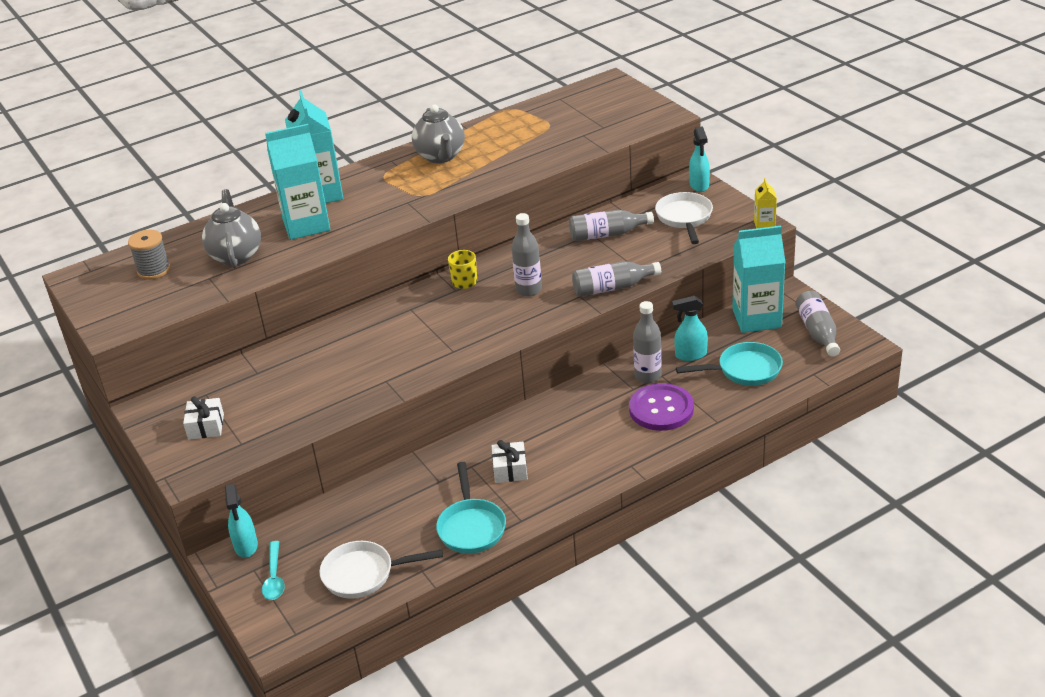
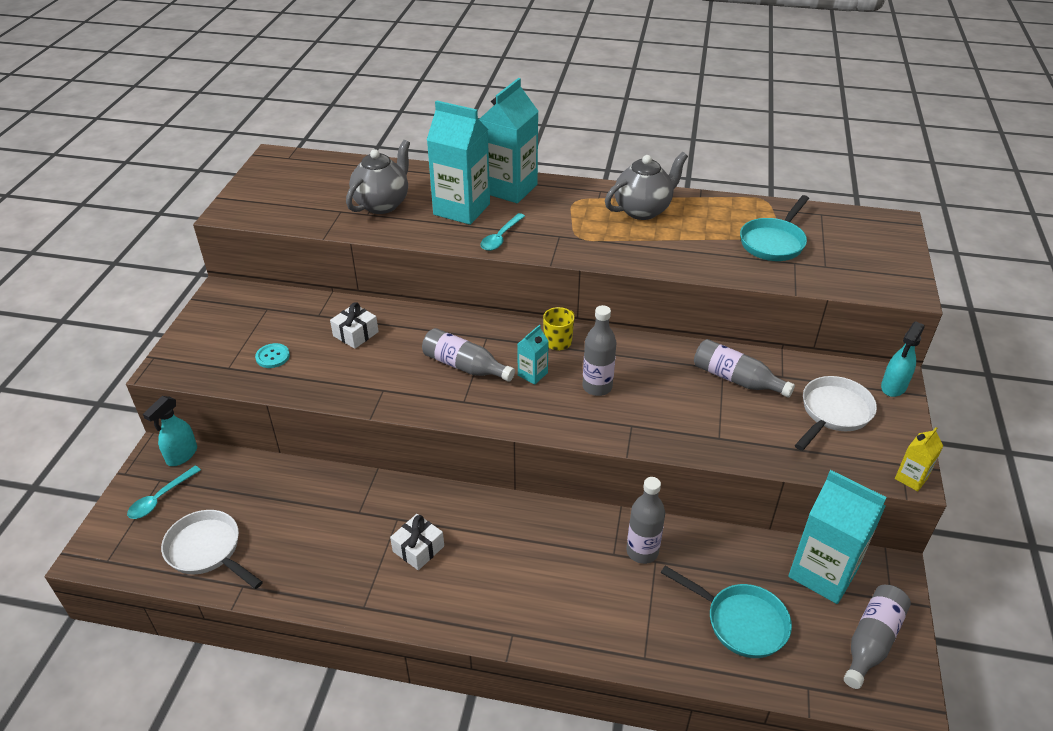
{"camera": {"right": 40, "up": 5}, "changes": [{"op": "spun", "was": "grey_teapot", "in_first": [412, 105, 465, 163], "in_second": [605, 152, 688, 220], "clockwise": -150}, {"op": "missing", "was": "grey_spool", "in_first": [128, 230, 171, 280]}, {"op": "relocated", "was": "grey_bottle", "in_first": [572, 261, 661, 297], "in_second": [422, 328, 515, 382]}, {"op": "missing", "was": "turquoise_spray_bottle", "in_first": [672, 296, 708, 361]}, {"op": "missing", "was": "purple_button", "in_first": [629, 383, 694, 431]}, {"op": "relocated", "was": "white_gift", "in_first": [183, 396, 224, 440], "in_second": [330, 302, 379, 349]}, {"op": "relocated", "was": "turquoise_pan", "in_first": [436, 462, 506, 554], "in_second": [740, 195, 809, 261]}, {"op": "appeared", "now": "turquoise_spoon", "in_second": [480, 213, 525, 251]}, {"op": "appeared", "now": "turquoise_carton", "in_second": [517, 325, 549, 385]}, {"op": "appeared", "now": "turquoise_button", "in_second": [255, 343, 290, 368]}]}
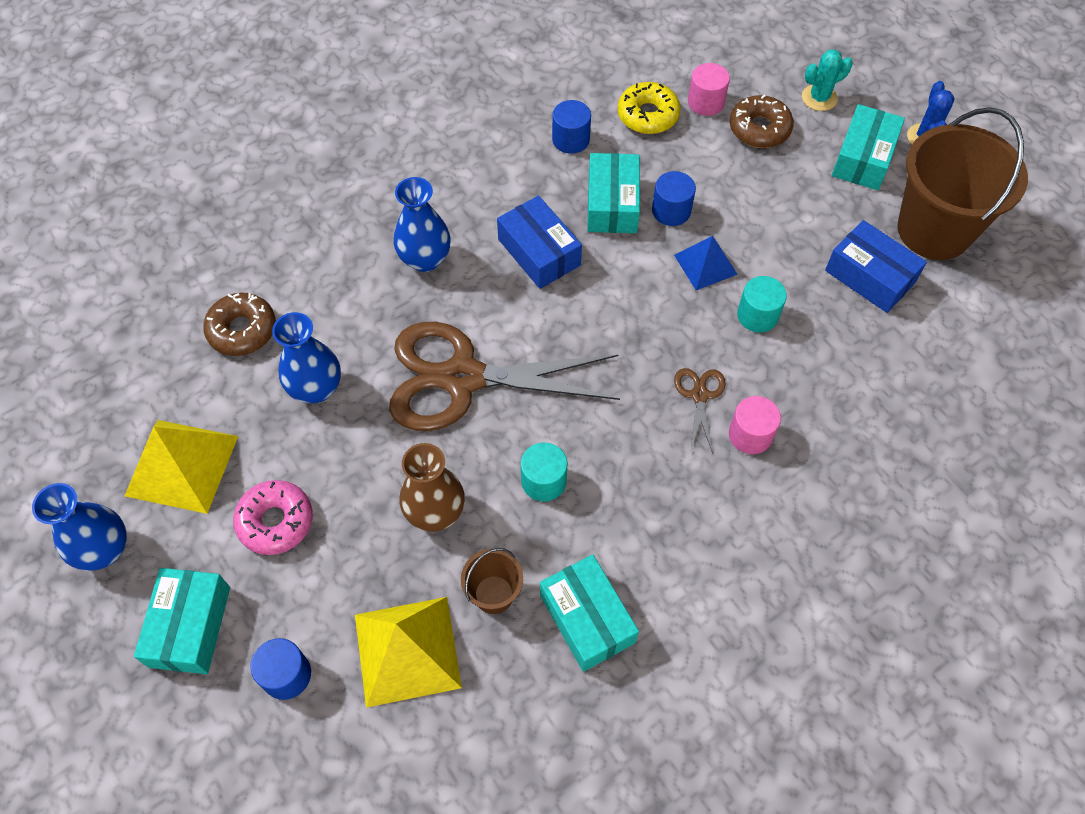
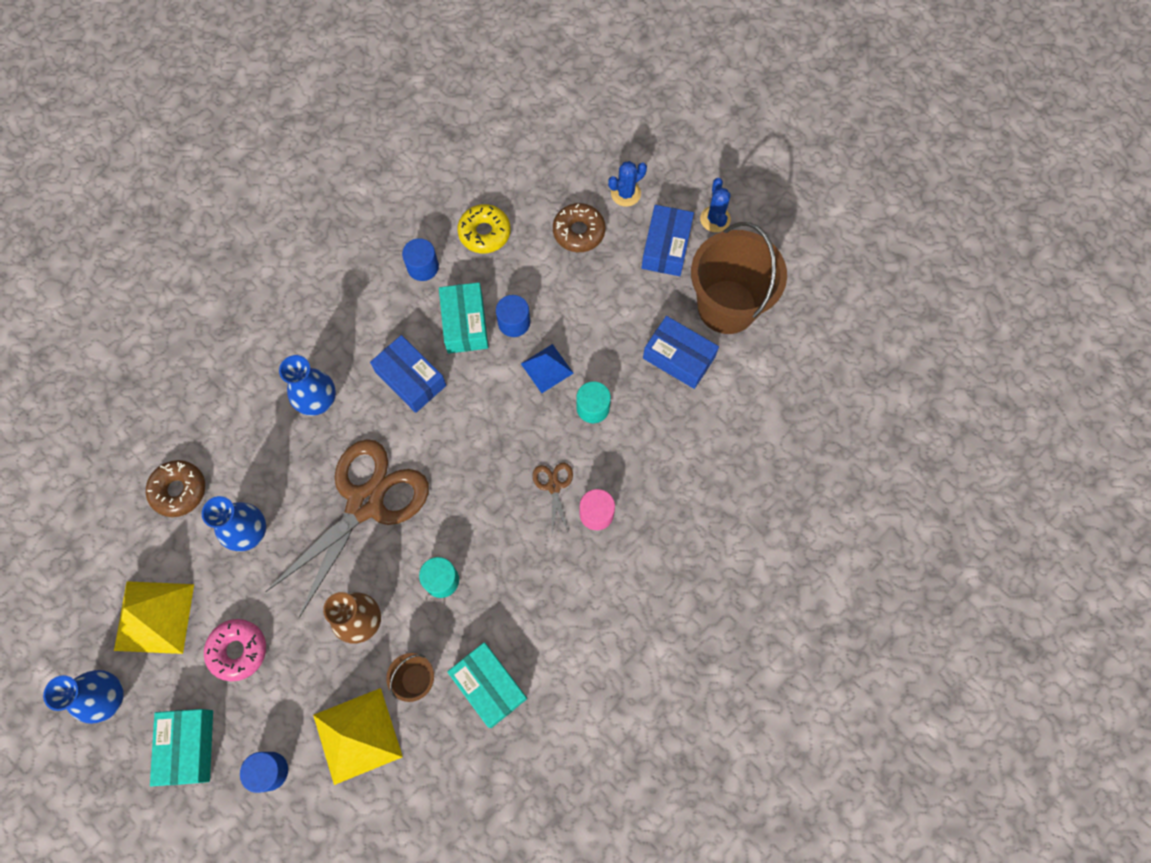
{"camera": {"right": -10, "up": 10}, "changes": [{"op": "colour", "was": "turquoise_cactus", "now": "blue_cactus", "in_first": [802, 50, 853, 111], "in_second": [608, 161, 647, 207]}, {"op": "missing", "was": "pink_cylinder", "in_first": [688, 63, 730, 116]}, {"op": "colour", "was": "turquoise_box", "now": "blue_box", "in_first": [832, 104, 905, 190], "in_second": [641, 205, 694, 276]}, {"op": "spun", "was": "brown_scissors", "in_first": [389, 322, 620, 431], "in_second": [265, 439, 429, 618], "clockwise": 135}]}
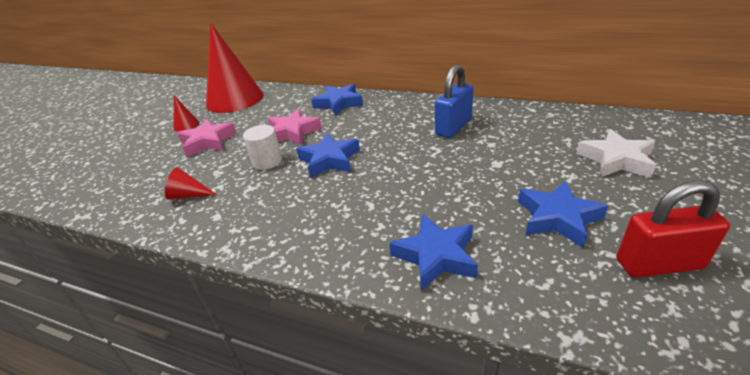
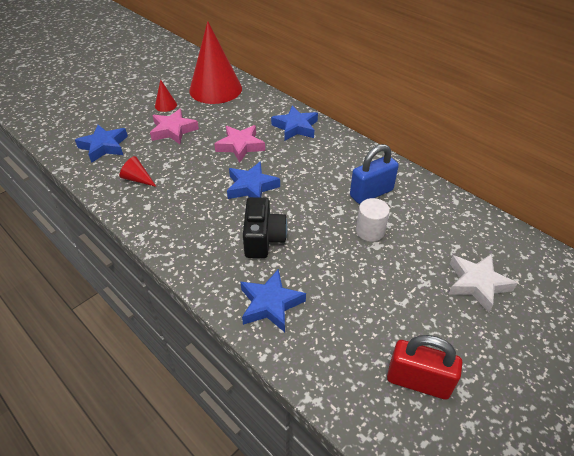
{"camera": {"right": 20, "up": 10}, "changes": [{"op": "relocated", "was": "white_cylinder", "in_first": [243, 125, 282, 170], "in_second": [356, 198, 390, 242]}, {"op": "relocated", "was": "blue_star", "in_first": [518, 181, 608, 248], "in_second": [75, 125, 128, 163]}, {"op": "appeared", "now": "black_camera", "in_second": [243, 197, 288, 258]}]}
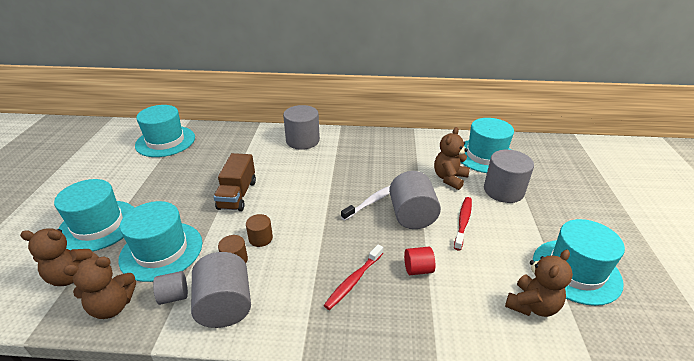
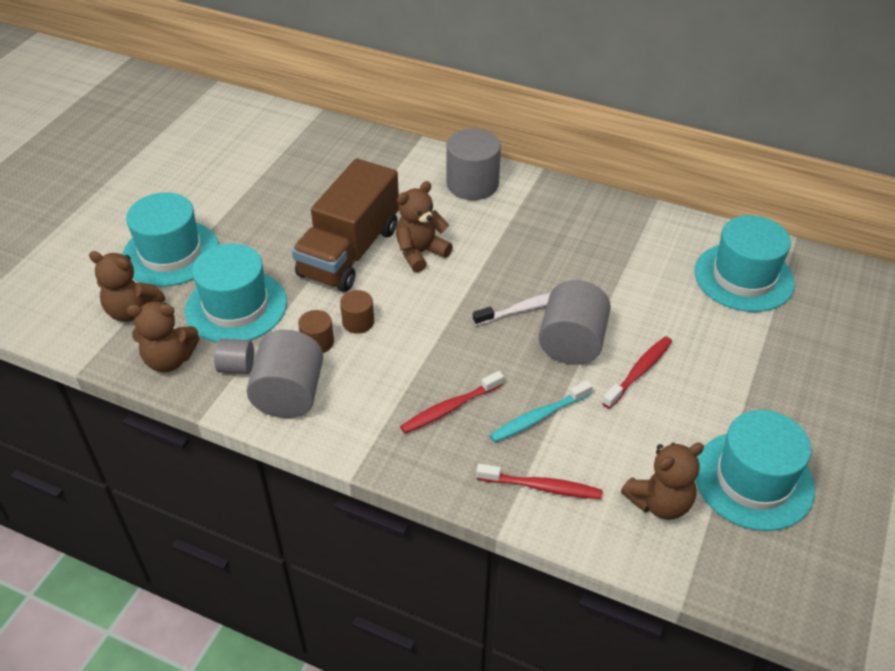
{"camera": {"right": 20, "up": 10}, "changes": [{"op": "missing", "was": "turquoise_hat", "in_first": [135, 105, 195, 157]}, {"op": "relocated", "was": "brown_teddy_bear", "in_first": [434, 127, 470, 190], "in_second": [396, 181, 453, 272]}, {"op": "missing", "was": "grey_cylinder", "in_first": [484, 150, 534, 203]}, {"op": "size", "was": "brown_truck", "in_first": [214, 153, 256, 211], "in_second": [292, 158, 399, 292], "ratio": 1.54}, {"op": "exchanged", "was": "red_cylinder", "now": "turquoise_toothbrush", "in_first": [404, 247, 435, 275], "in_second": [489, 380, 593, 443]}, {"op": "appeared", "now": "red_toothbrush", "in_second": [476, 464, 602, 499]}]}
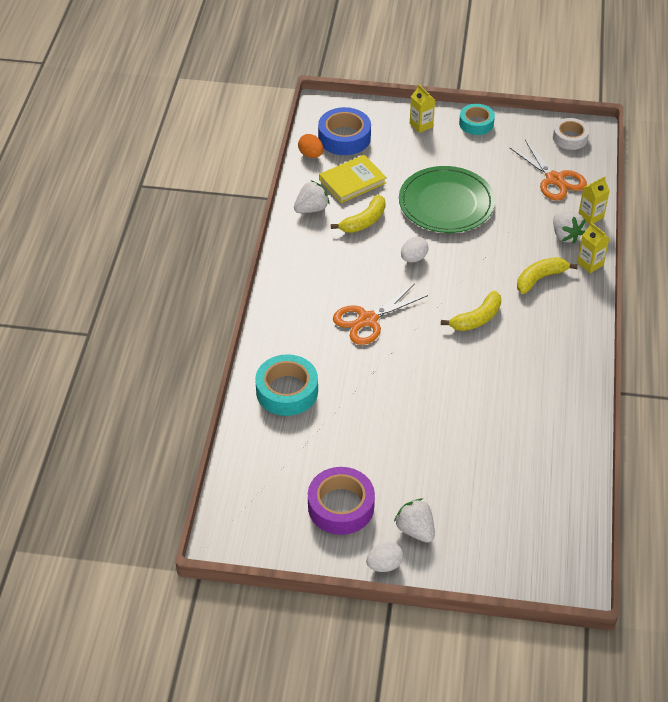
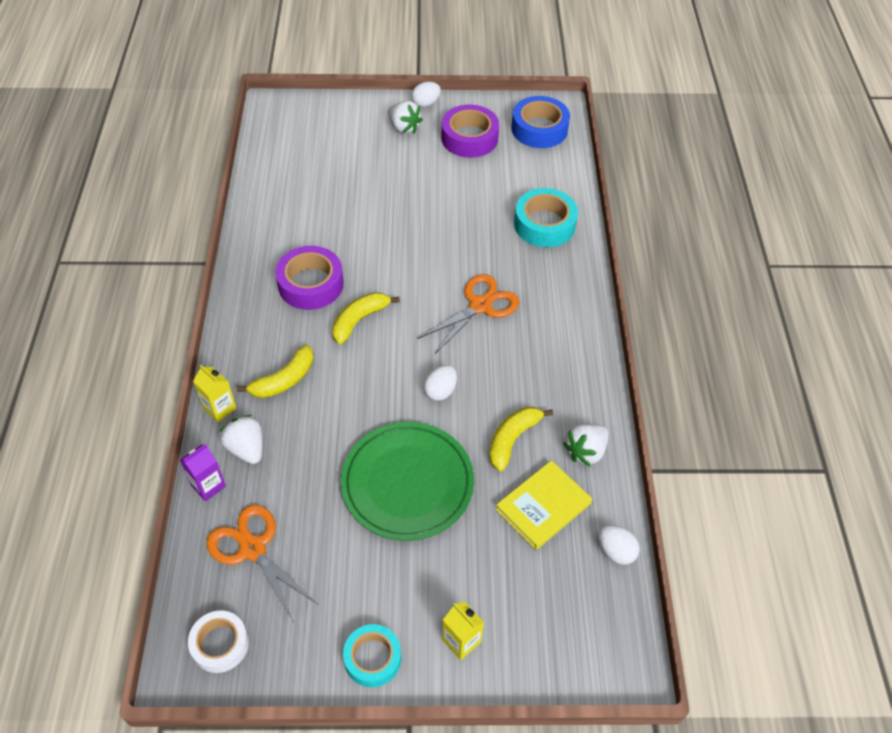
{"camera": {"right": 170, "up": 5}, "changes": [{"op": "relocated", "was": "blue_tape", "in_first": [318, 107, 371, 155], "in_second": [511, 96, 570, 148]}, {"op": "colour", "was": "orange_egg", "now": "white_egg", "in_first": [298, 134, 323, 158], "in_second": [598, 525, 640, 565]}, {"op": "colour", "was": "yellow_carton", "now": "purple_carton", "in_first": [578, 176, 610, 225], "in_second": [180, 444, 226, 501]}, {"op": "appeared", "now": "purple_tape", "in_second": [275, 246, 344, 310]}]}
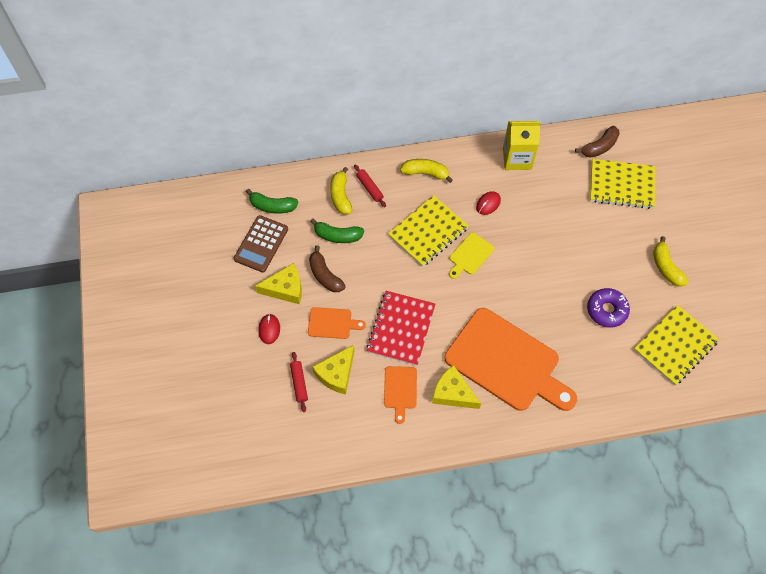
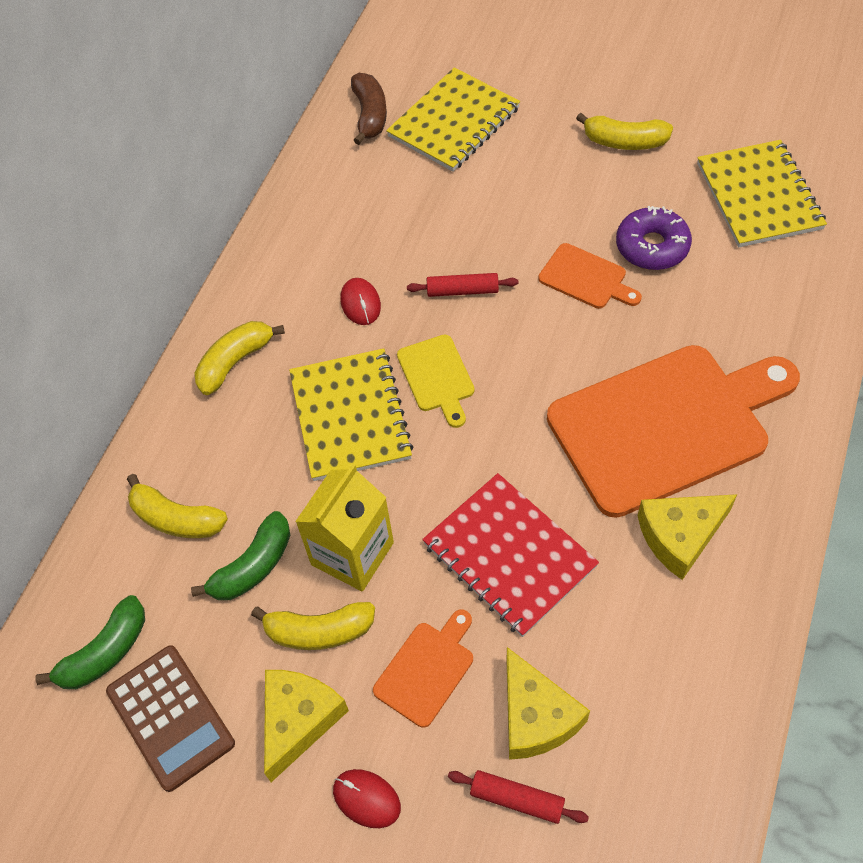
{"camera": {"right": -55, "up": -5}, "changes": [{"op": "relocated", "was": "yellow_carton", "in_first": [503, 121, 541, 170], "in_second": [295, 464, 394, 592]}, {"op": "relocated", "was": "red_rolling_pin", "in_first": [354, 164, 386, 207], "in_second": [407, 273, 518, 297]}, {"op": "colour", "was": "brown_banana", "now": "yellow_banana", "in_first": [309, 245, 346, 292], "in_second": [251, 602, 375, 650]}, {"op": "relocated", "was": "orange_cutting_board", "in_first": [384, 366, 417, 424], "in_second": [538, 243, 642, 309]}]}
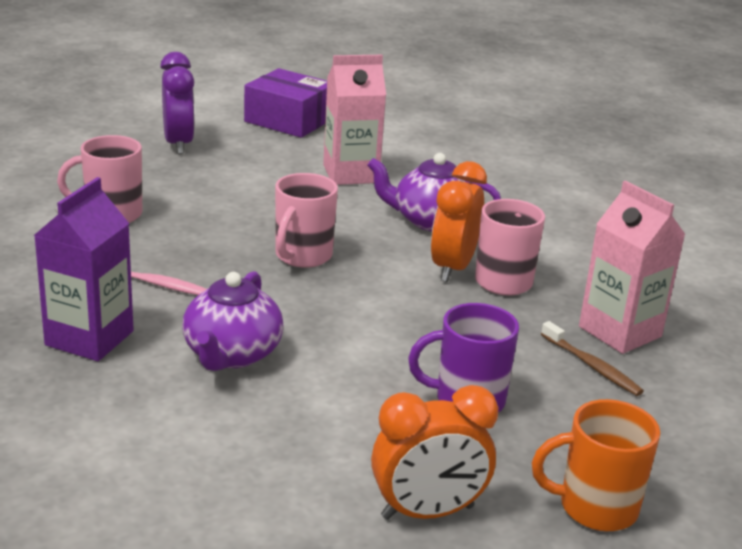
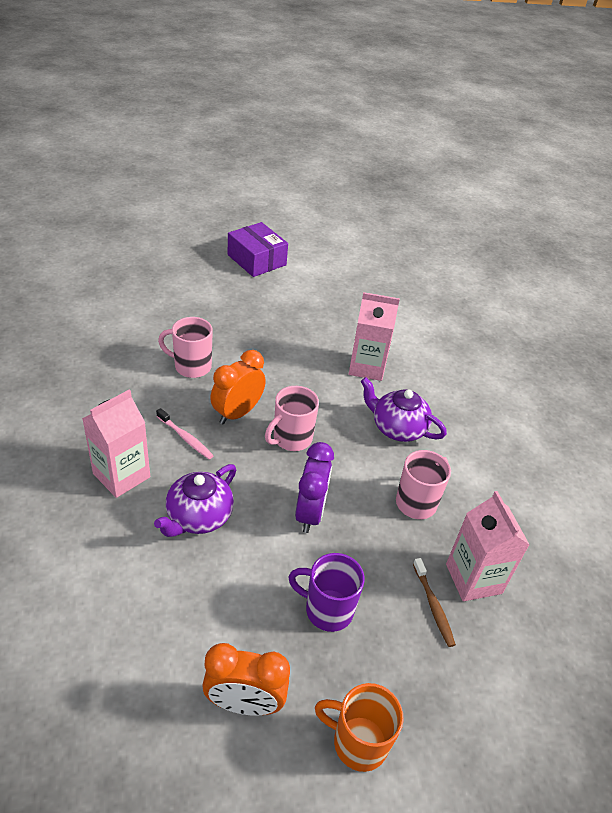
{"camera": {"right": 20, "up": 15}, "changes": [{"op": "relocated", "was": "purple_clock", "in_first": [160, 52, 195, 154], "in_second": [295, 442, 334, 533]}, {"op": "relocated", "was": "purple_box", "in_first": [244, 68, 327, 138], "in_second": [228, 222, 288, 277]}, {"op": "relocated", "was": "orange_clock", "in_first": [431, 161, 487, 282], "in_second": [210, 350, 266, 424]}, {"op": "colour", "was": "purple_carton", "now": "pink_carton", "in_first": [34, 177, 134, 361], "in_second": [82, 390, 150, 498]}]}
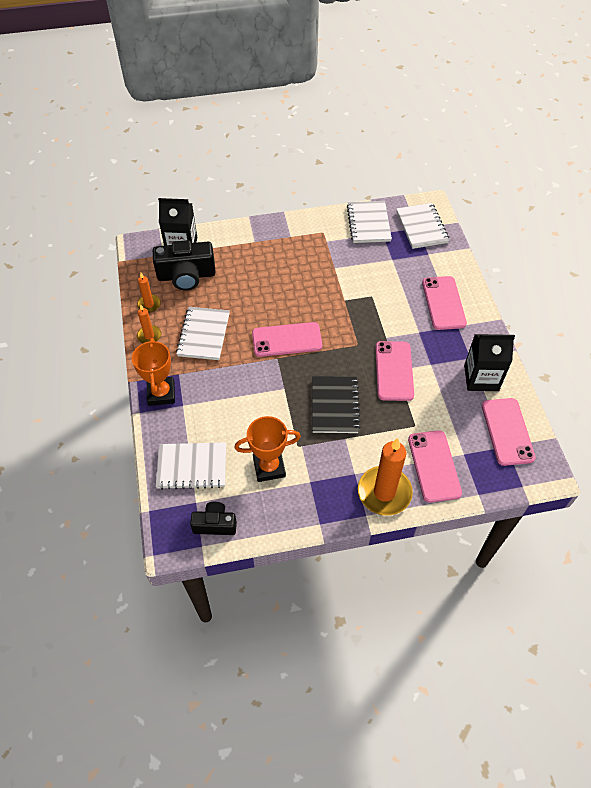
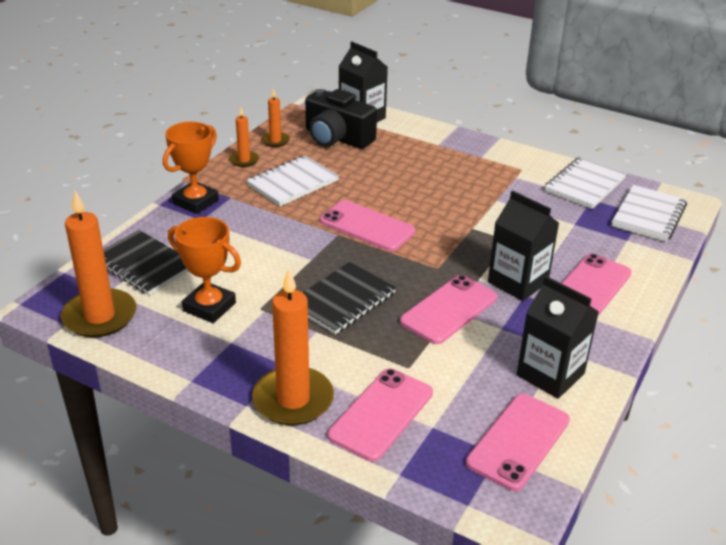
{"camera": {"right": 40, "up": -20}, "changes": [{"op": "colour", "was": "white_notebook", "now": "black_notebook", "in_first": [156, 442, 226, 490], "in_second": [103, 230, 188, 295]}, {"op": "exchanged", "was": "black_camera", "now": "orange_candle", "in_first": [190, 502, 237, 535], "in_second": [61, 190, 136, 338]}, {"op": "appeared", "now": "black_carton", "in_second": [488, 190, 559, 301]}]}
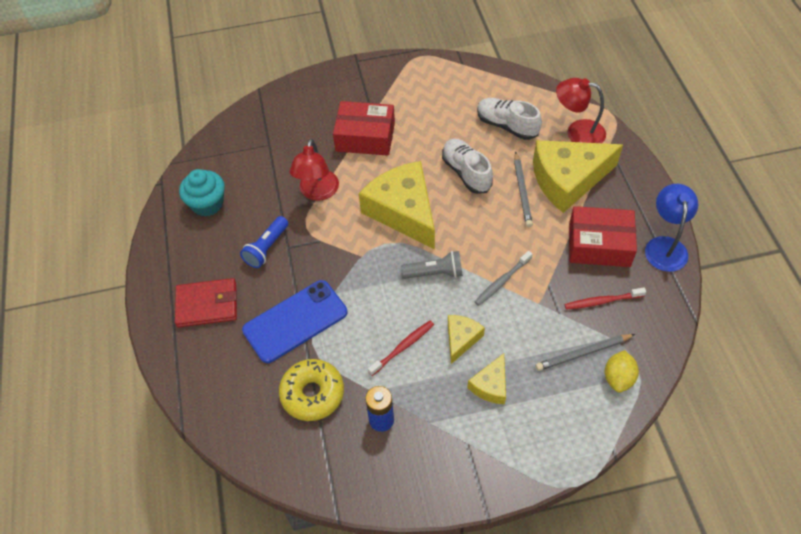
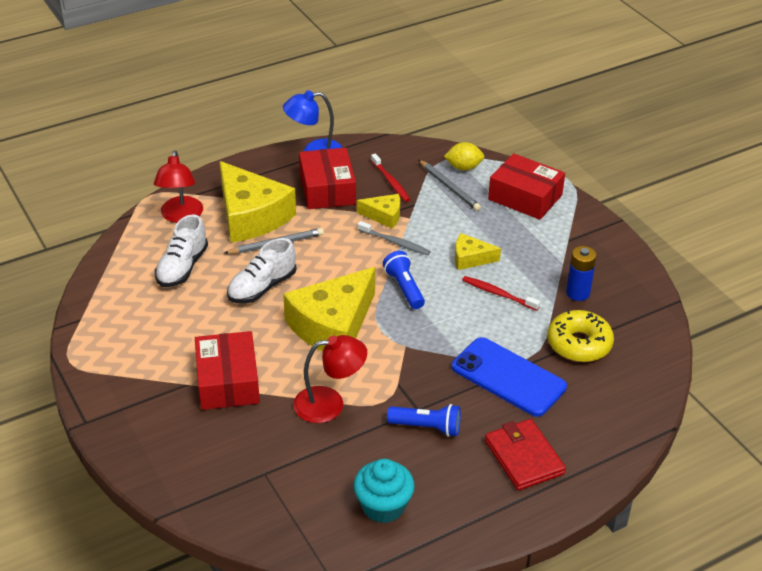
{"camera": {"right": -110, "up": -15}, "changes": [{"op": "colour", "was": "grey_flashlight", "now": "blue_flashlight", "in_first": [401, 251, 463, 279], "in_second": [383, 251, 425, 309]}, {"op": "relocated", "was": "yellow_cheese", "in_first": [467, 353, 506, 404], "in_second": [357, 194, 400, 229]}, {"op": "appeared", "now": "red_box", "in_second": [488, 153, 565, 220]}]}
